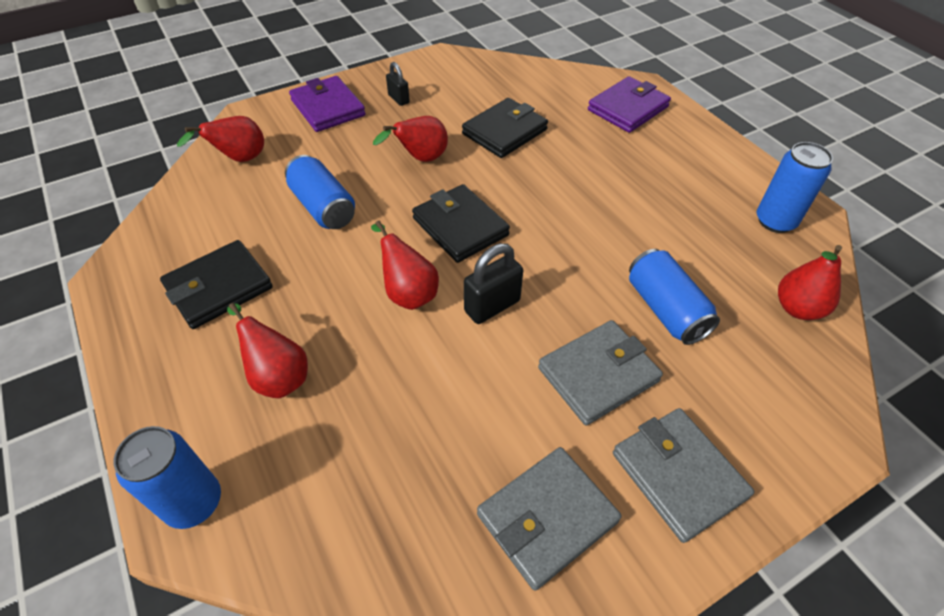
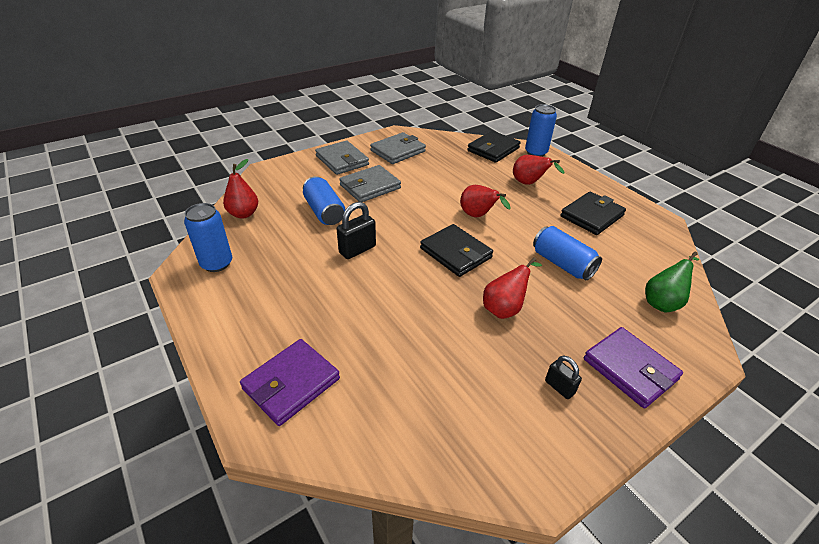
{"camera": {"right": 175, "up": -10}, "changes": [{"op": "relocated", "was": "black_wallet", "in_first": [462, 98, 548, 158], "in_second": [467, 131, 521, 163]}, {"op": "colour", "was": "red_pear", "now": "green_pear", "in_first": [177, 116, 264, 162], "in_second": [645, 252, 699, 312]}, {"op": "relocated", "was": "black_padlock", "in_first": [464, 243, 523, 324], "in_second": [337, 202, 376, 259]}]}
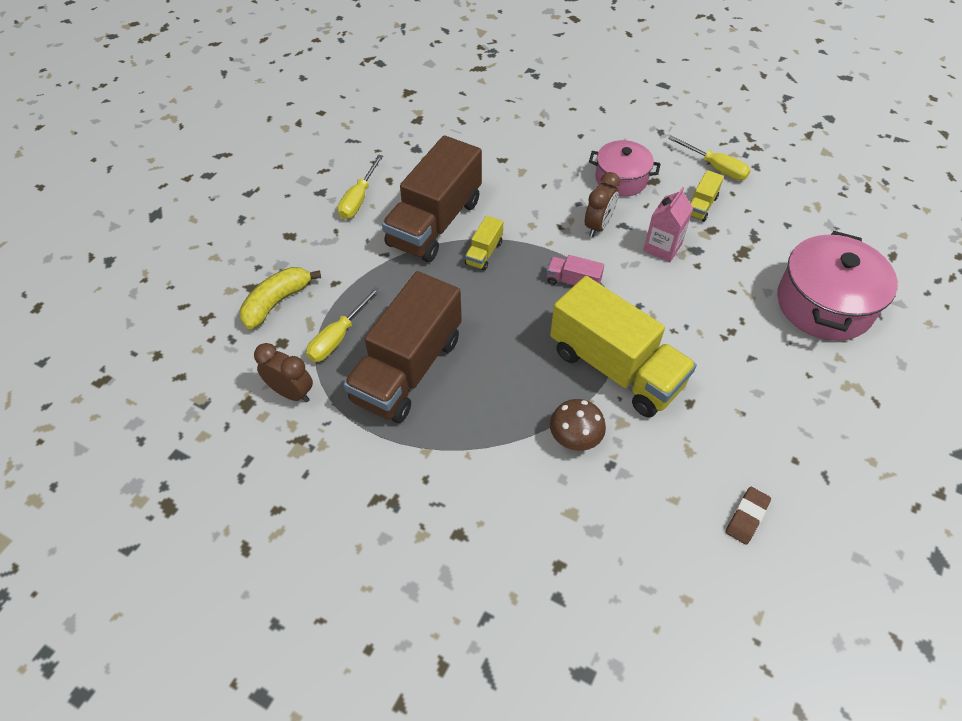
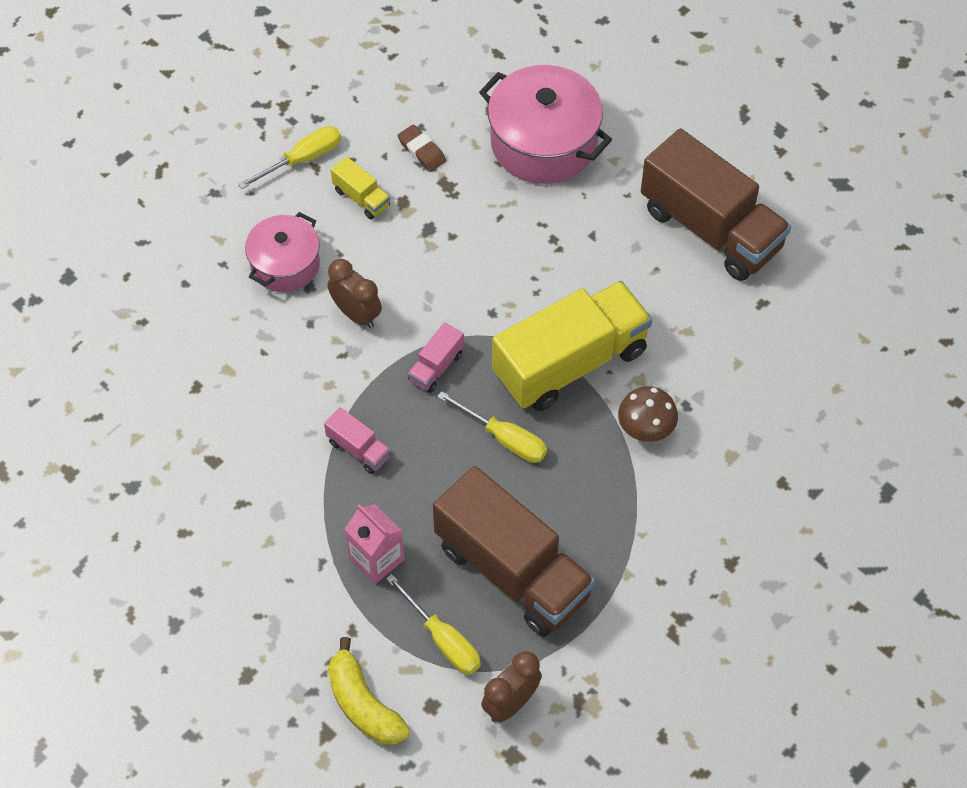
{"camera": {"right": -75, "up": 5}, "changes": [{"op": "relocated", "was": "brown_truck", "in_first": [382, 135, 482, 262], "in_second": [641, 128, 791, 281]}, {"op": "relocated", "was": "yellow_screwdriver", "in_first": [338, 155, 383, 219], "in_second": [437, 391, 547, 463]}, {"op": "relocated", "was": "pink_carton", "in_first": [643, 187, 693, 262], "in_second": [345, 504, 404, 584]}, {"op": "colour", "was": "yellow_truck", "now": "pink_truck", "in_first": [465, 216, 503, 271], "in_second": [324, 407, 391, 474]}, {"op": "relocated", "was": "brown_eraser", "in_first": [726, 487, 771, 545], "in_second": [398, 125, 446, 172]}]}
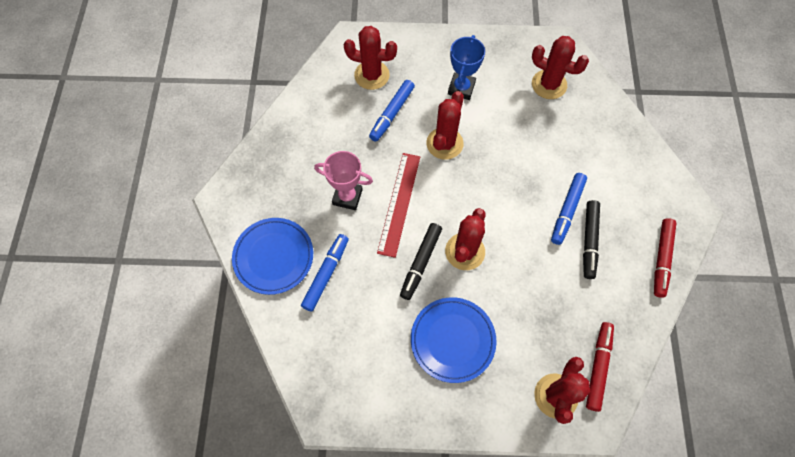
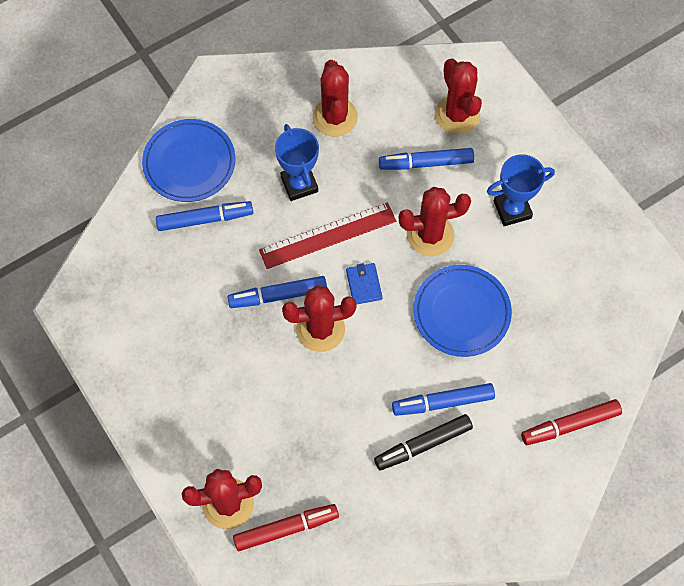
{"camera": {"right": 55, "up": 0}, "changes": [{"op": "relocated", "was": "red_cactus", "in_first": [532, 36, 589, 99], "in_second": [312, 60, 358, 137]}, {"op": "colour", "was": "pink_trophy", "now": "blue_trophy", "in_first": [314, 151, 373, 210], "in_second": [275, 124, 319, 201]}, {"op": "relocated", "was": "red_marker", "in_first": [654, 218, 676, 298], "in_second": [521, 399, 622, 445]}, {"op": "colour", "was": "black_marker", "now": "blue_marker", "in_first": [400, 223, 442, 300], "in_second": [228, 276, 327, 308]}, {"op": "relocated", "was": "blue_plate", "in_first": [411, 297, 496, 383], "in_second": [413, 265, 512, 357]}, {"op": "appeared", "now": "blue_wallet", "in_second": [346, 263, 382, 304]}]}
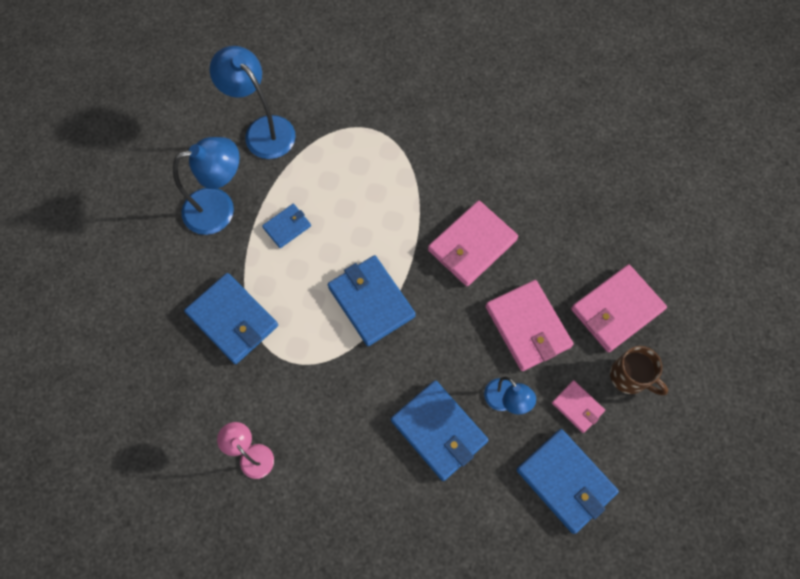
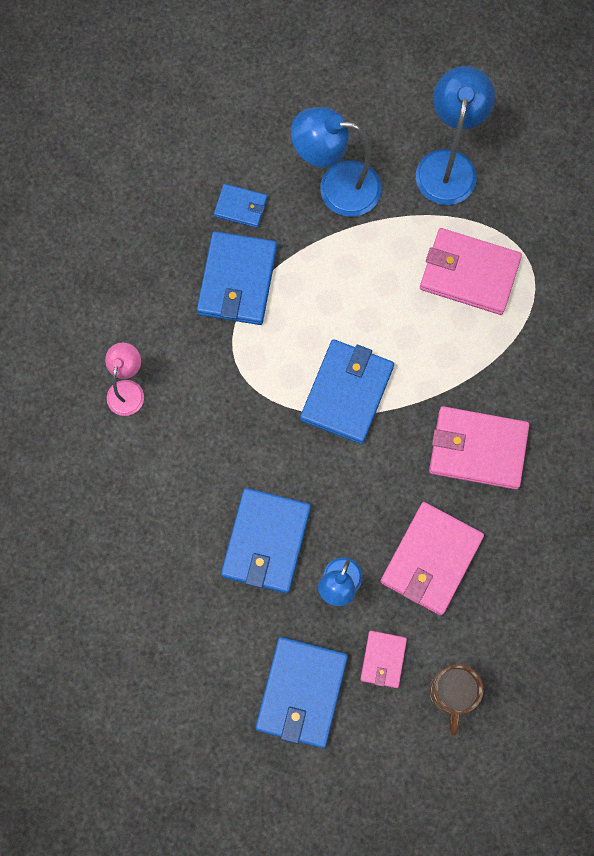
{"camera": {"right": 55, "up": 5}, "changes": [{"op": "spun", "was": "blue_lamp", "in_first": [173, 137, 240, 235], "in_second": [291, 107, 381, 217], "clockwise": 150}, {"op": "relocated", "was": "blue_wallet", "in_first": [262, 204, 311, 248], "in_second": [214, 184, 267, 228]}, {"op": "relocated", "was": "pink_wallet", "in_first": [571, 264, 667, 352], "in_second": [420, 228, 522, 315]}]}
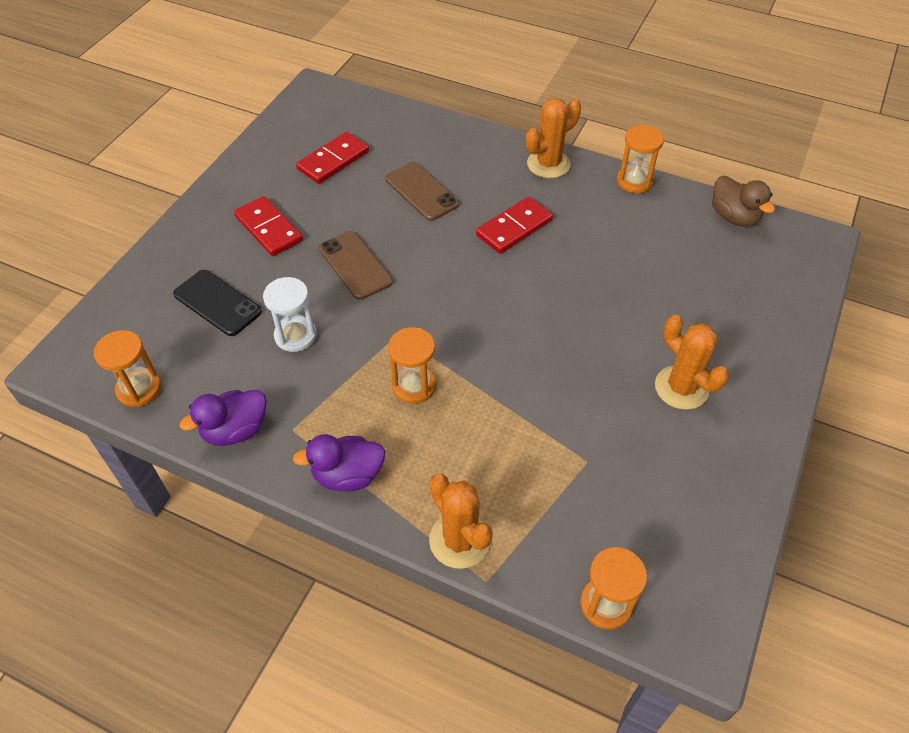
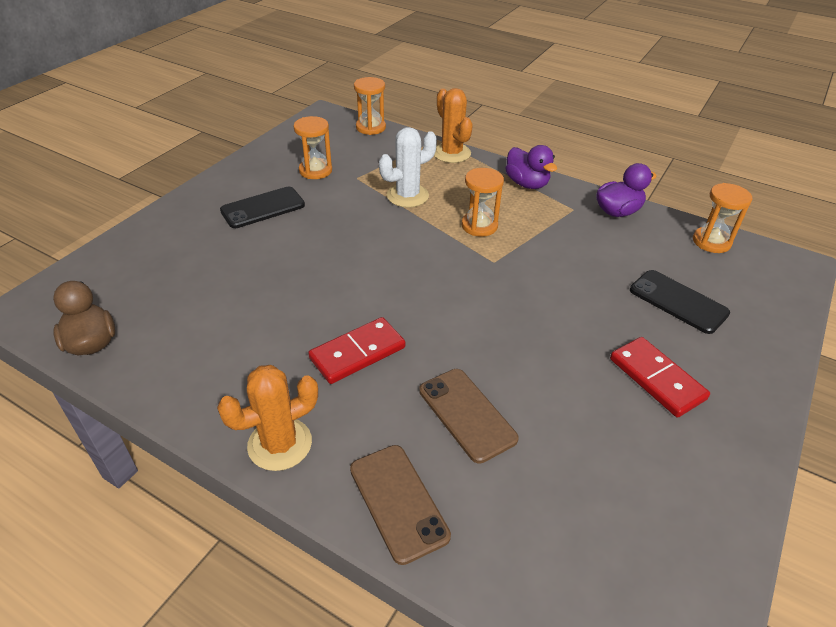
{"camera": {"right": -175, "up": -10}, "changes": [{"op": "relocated", "was": "orange_hourglass", "in_first": [617, 125, 664, 194], "in_second": [294, 116, 332, 179]}, {"op": "missing", "was": "red_domino", "in_first": [296, 132, 369, 184]}, {"op": "relocated", "was": "brown_phone", "in_first": [319, 231, 393, 300], "in_second": [350, 445, 451, 565]}, {"op": "missing", "was": "white_hourglass", "in_first": [263, 277, 317, 352]}, {"op": "exchanged", "was": "orange_cactus", "now": "black_phone", "in_first": [655, 315, 729, 410], "in_second": [220, 187, 305, 228]}, {"op": "spun", "was": "purple_duck", "in_first": [293, 434, 386, 491], "in_second": [505, 145, 557, 189], "clockwise": 60}, {"op": "appeared", "now": "white_cactus", "in_second": [379, 127, 437, 208]}]}
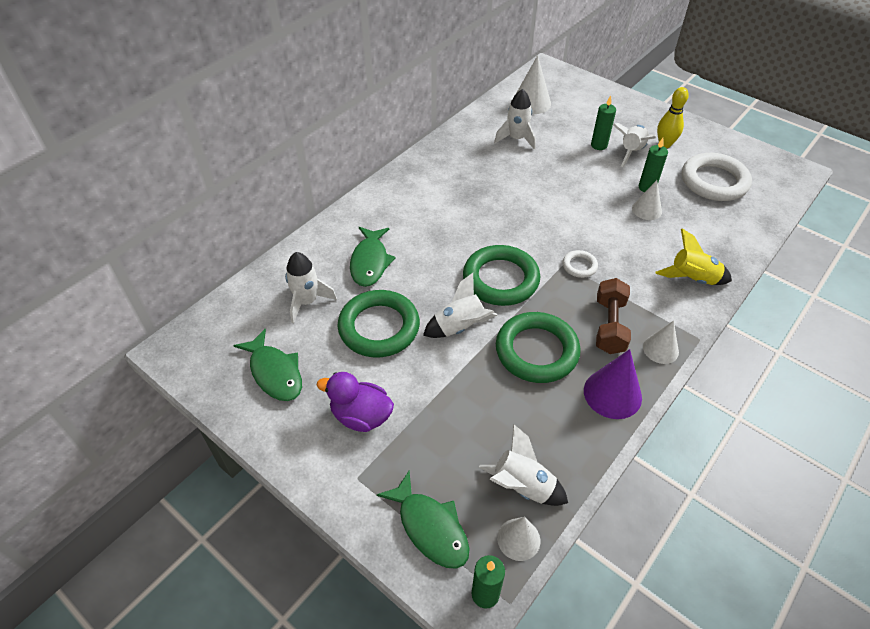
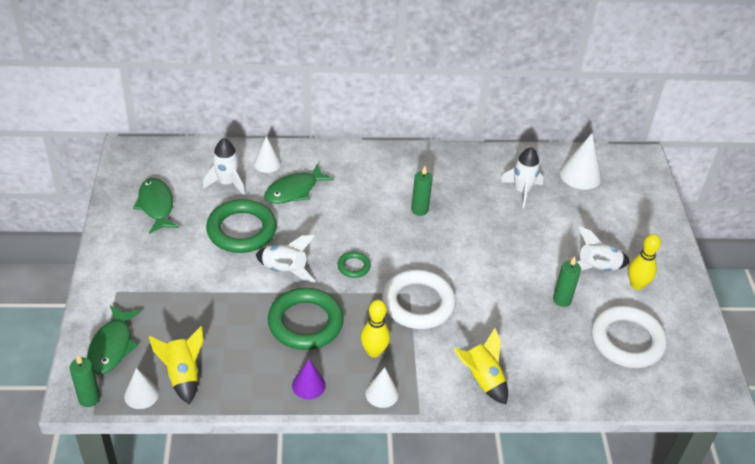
{"camera": {"right": 45, "up": -5}, "changes": [{"op": "relocated", "was": "green_candle", "in_first": [591, 95, 616, 150], "in_second": [411, 166, 433, 216]}, {"op": "relocated", "was": "white_cone", "in_first": [632, 180, 662, 220], "in_second": [254, 136, 281, 173]}, {"op": "size", "was": "green_ring", "in_first": [463, 245, 540, 306], "in_second": [337, 251, 371, 278], "ratio": 0.47}, {"op": "size", "was": "white_ring", "in_first": [563, 250, 598, 278], "in_second": [382, 269, 456, 329], "ratio": 2.14}, {"op": "exchanged", "was": "brown_dumbbell", "now": "yellow_bowling_pin", "in_first": [596, 278, 631, 354], "in_second": [361, 300, 390, 358]}, {"op": "spun", "was": "green_fish", "in_first": [233, 329, 302, 401], "in_second": [133, 178, 179, 234], "clockwise": 150}, {"op": "size", "was": "purple_cone", "in_first": [584, 349, 642, 419], "in_second": [292, 359, 326, 399], "ratio": 0.64}, {"op": "missing", "was": "purple_duck", "in_first": [317, 372, 394, 432]}, {"op": "colour", "was": "white_rocket", "now": "yellow_rocket", "in_first": [479, 424, 568, 506], "in_second": [149, 326, 203, 405]}]}
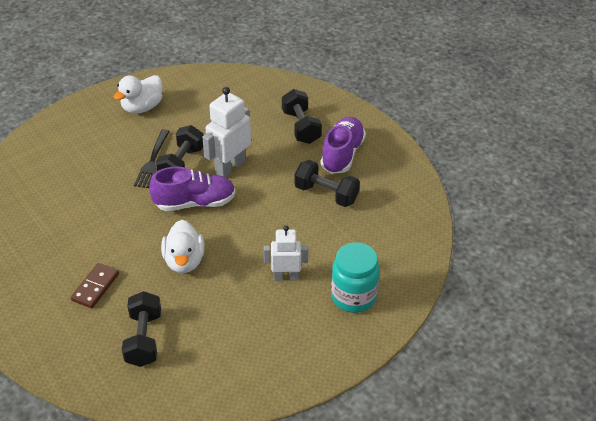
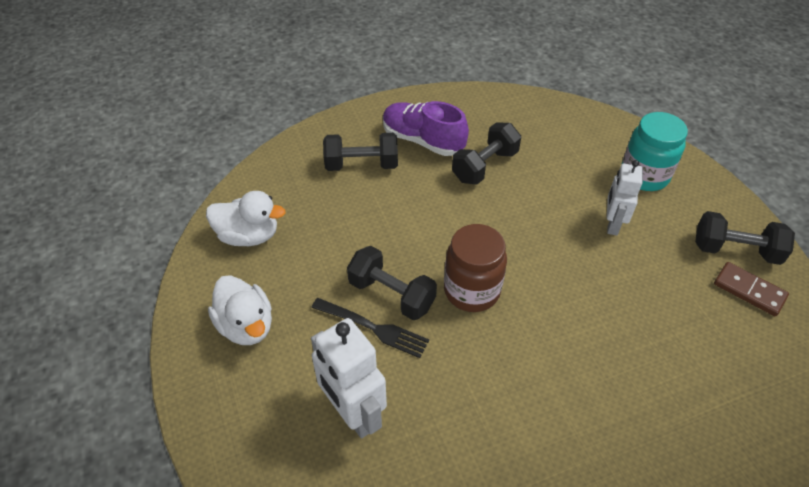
{"camera": {"right": -75, "up": 5}, "changes": [{"op": "relocated", "was": "white_robot", "in_first": [203, 87, 251, 177], "in_second": [311, 318, 387, 438]}, {"op": "exchanged", "was": "purple_shoe", "now": "brown_jar", "in_first": [149, 167, 236, 211], "in_second": [444, 224, 507, 312]}, {"op": "relocated", "was": "white_duck", "in_first": [161, 220, 205, 273], "in_second": [206, 191, 286, 246]}, {"op": "relocated", "was": "brown_domino", "in_first": [71, 263, 119, 308], "in_second": [714, 262, 789, 316]}, {"op": "relocated", "was": "black_dumbbell", "in_first": [122, 291, 161, 367], "in_second": [695, 211, 795, 265]}]}
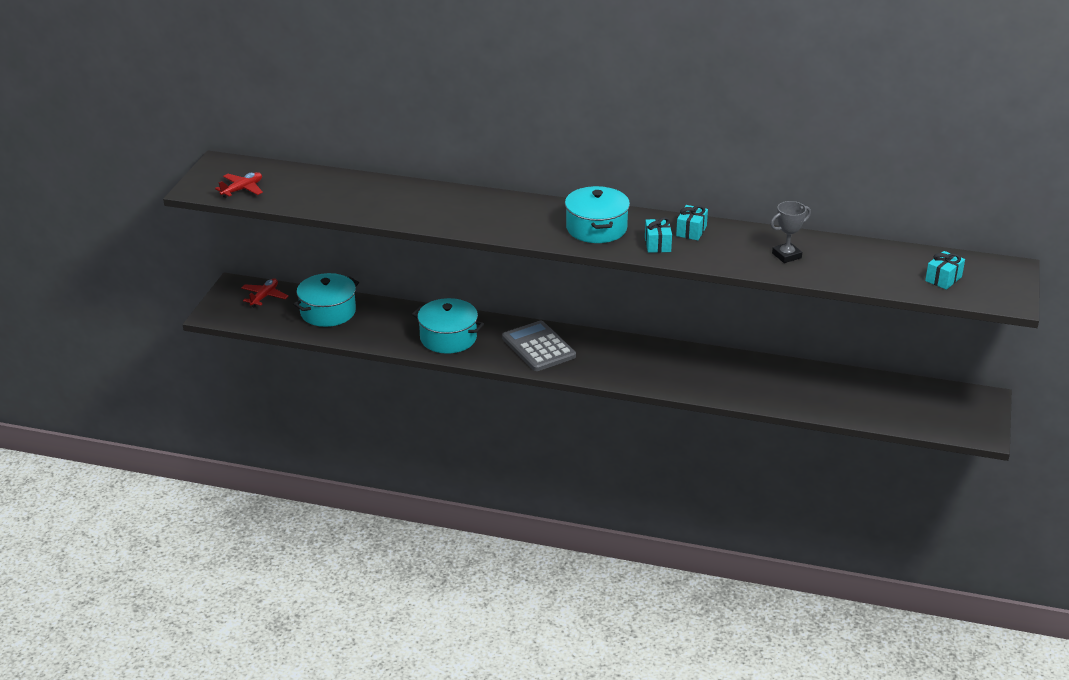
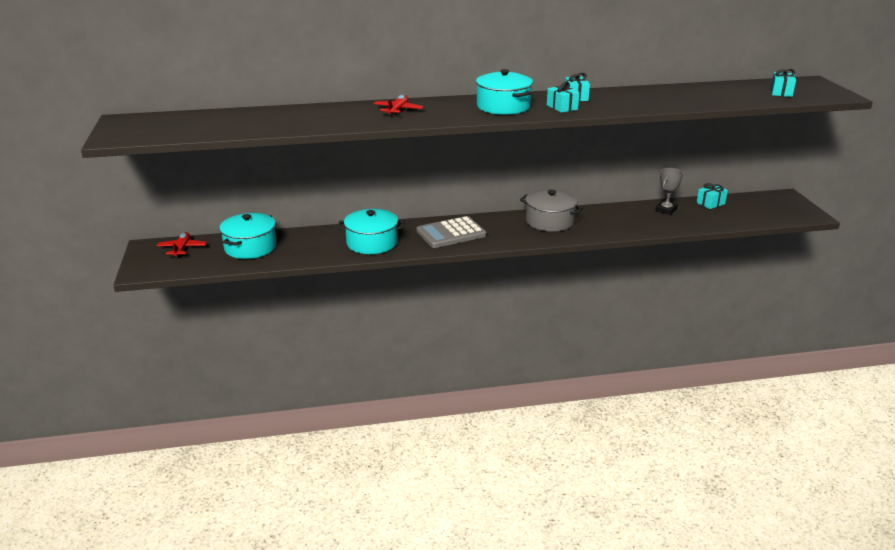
{"camera": {"right": -25, "up": -5}, "changes": [{"op": "relocated", "was": "red_plane", "in_first": [215, 172, 263, 198], "in_second": [374, 95, 423, 117]}, {"op": "relocated", "was": "grey_trophy", "in_first": [770, 201, 811, 263], "in_second": [656, 168, 683, 215]}, {"op": "spun", "was": "grey_calculator", "in_first": [502, 320, 576, 371], "in_second": [417, 216, 486, 248], "clockwise": -60}, {"op": "appeared", "now": "turquoise_gift", "in_second": [697, 183, 728, 209]}, {"op": "appeared", "now": "grey_pot", "in_second": [520, 189, 583, 232]}]}
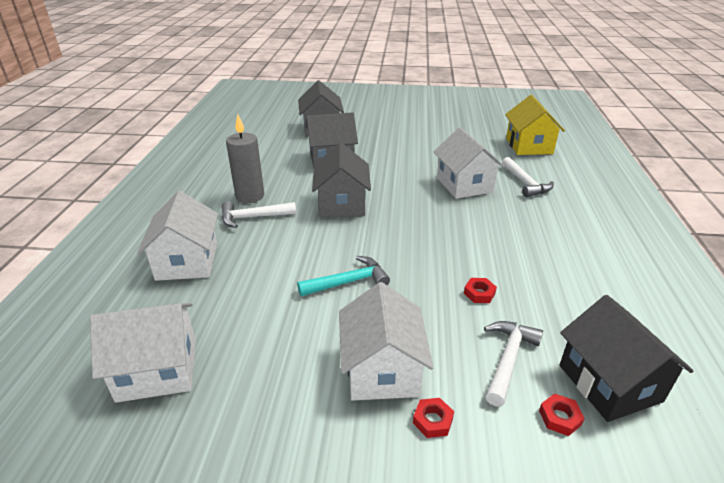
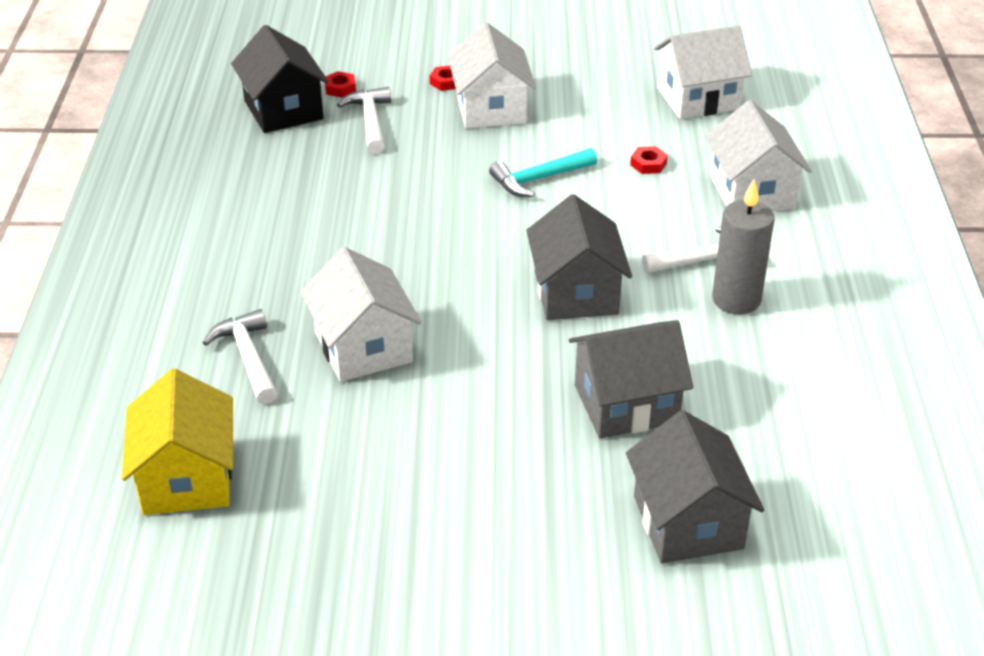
{"camera": {"right": 175, "up": 5}, "changes": [{"op": "relocated", "was": "red_nut", "in_first": [464, 278, 497, 303], "in_second": [630, 146, 668, 174]}, {"op": "spun", "was": "white_hammer", "in_first": [484, 321, 543, 407], "in_second": [337, 87, 391, 154], "clockwise": 150}]}
